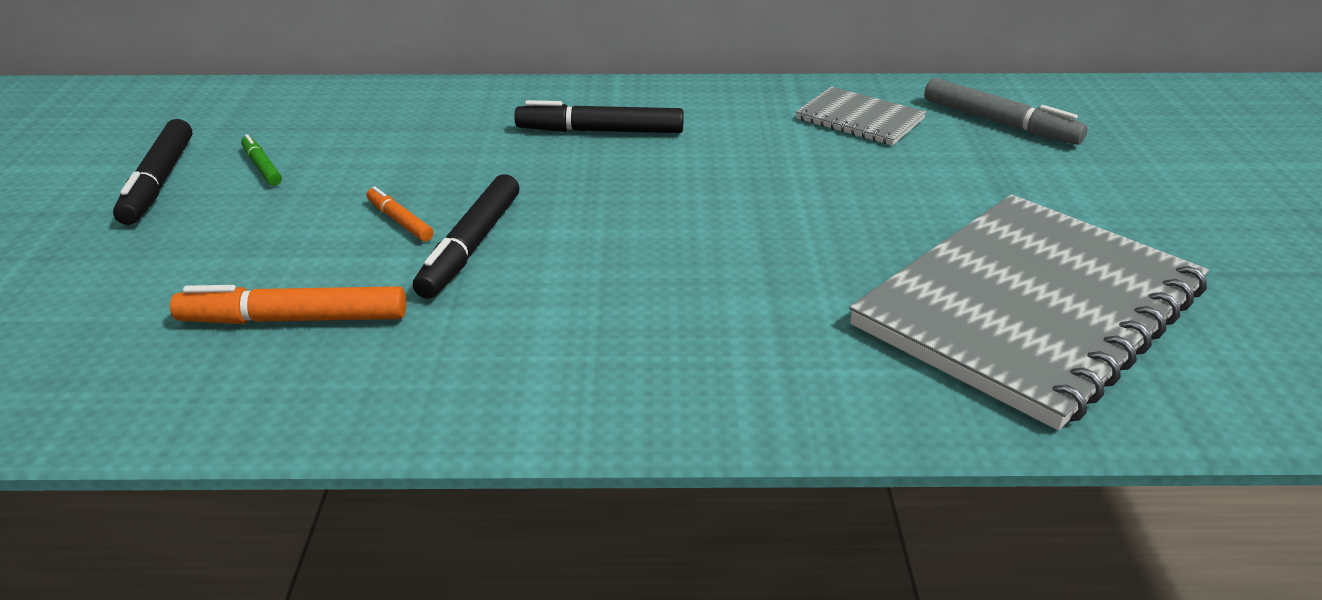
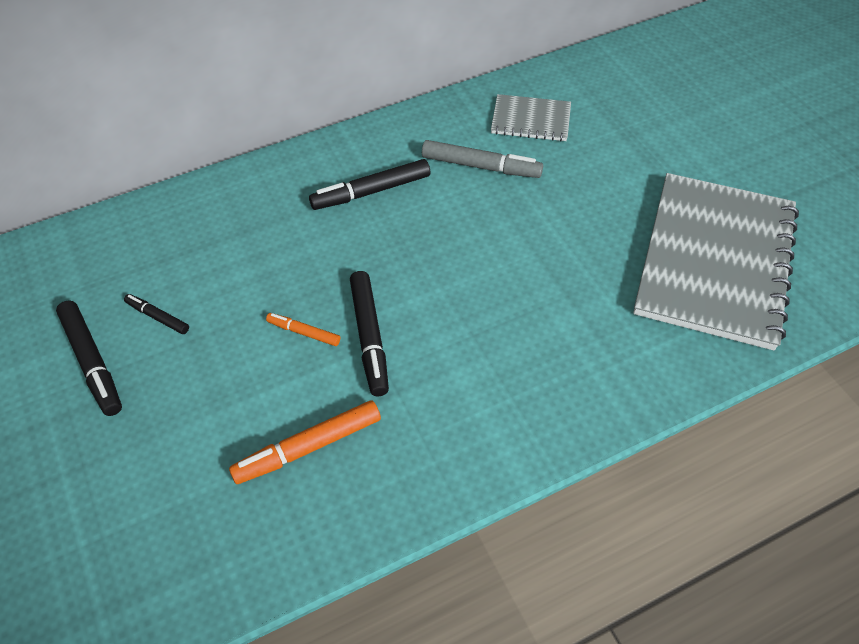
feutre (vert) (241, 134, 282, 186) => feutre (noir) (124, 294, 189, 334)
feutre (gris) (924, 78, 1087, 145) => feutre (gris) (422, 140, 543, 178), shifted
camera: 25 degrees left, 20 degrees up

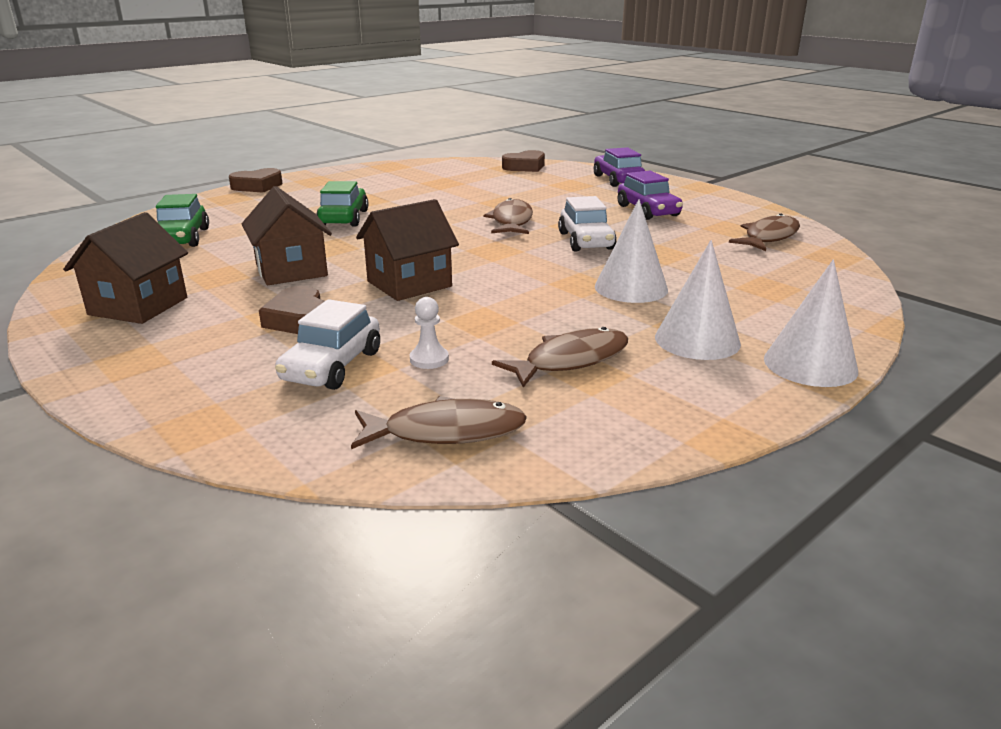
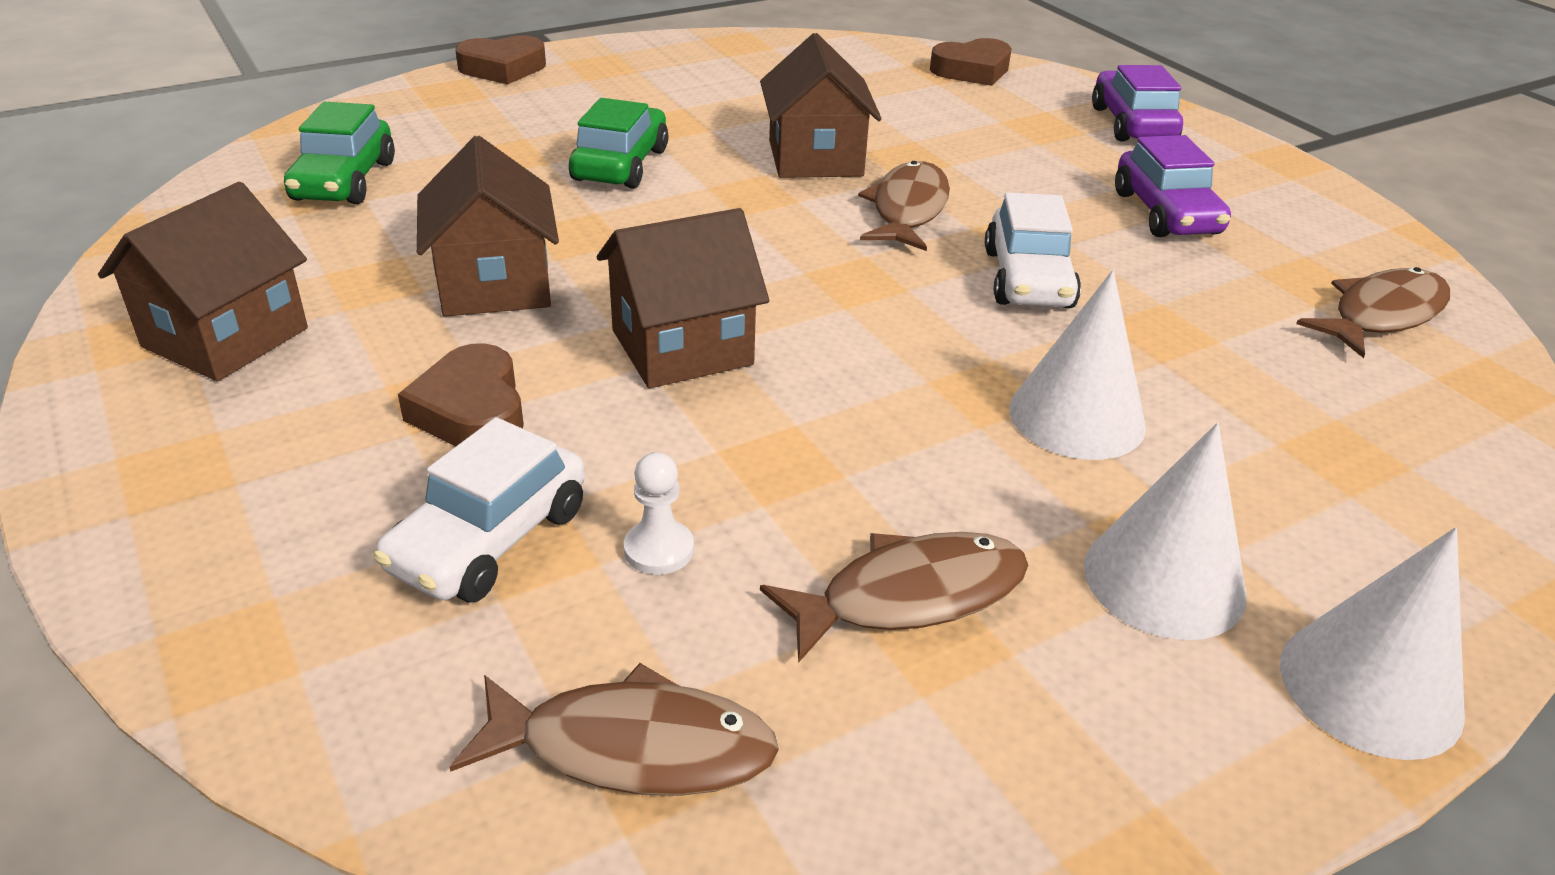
nothing => maison (marron) (760, 33, 882, 178)
camera: 10 degrees right, 10 degrees up

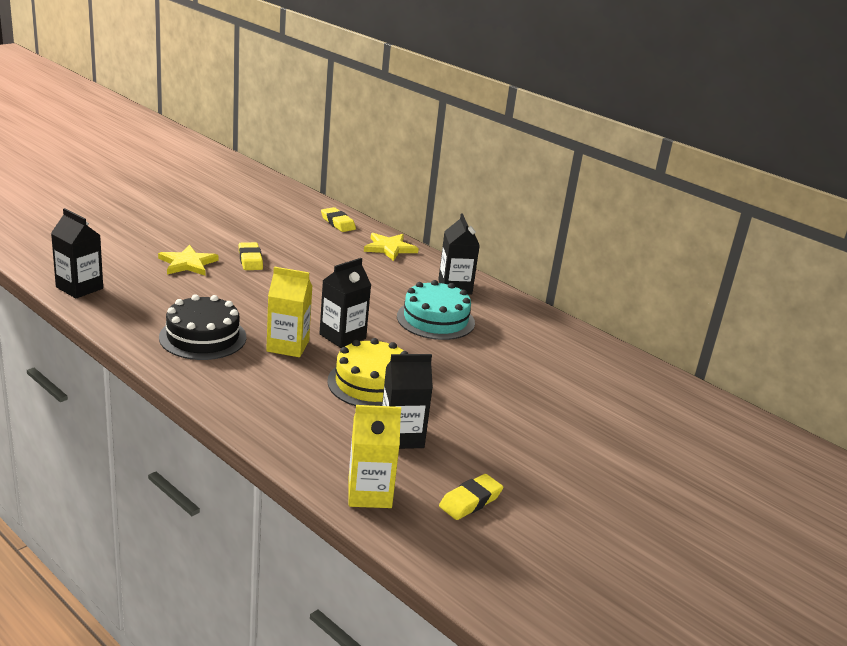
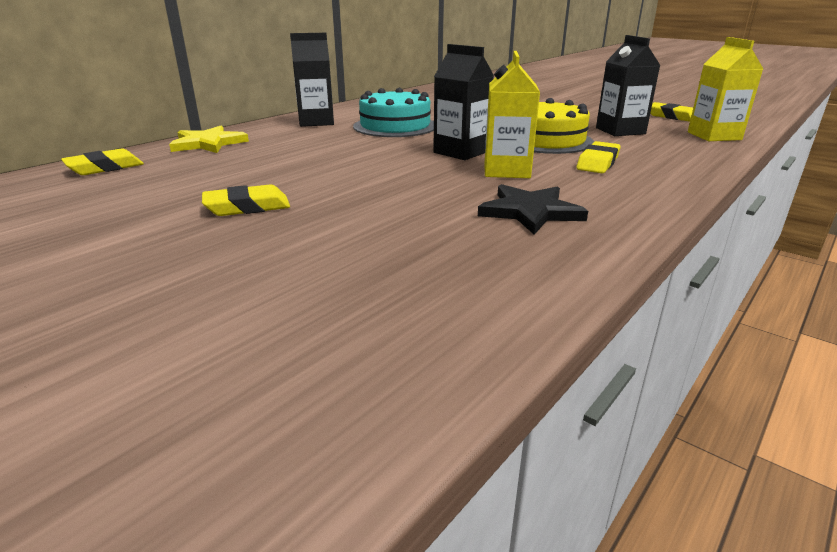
gâteau (noir) (159, 294, 246, 360) => étoile (noir) (478, 184, 588, 235)
nothing => gomme (jaune) (577, 141, 621, 173)
brique de lait (noir) (51, 208, 103, 298) => nothing
étoile (jaune) (158, 245, 219, 275) => nothing
camera: 90 degrees left, 0 degrees up

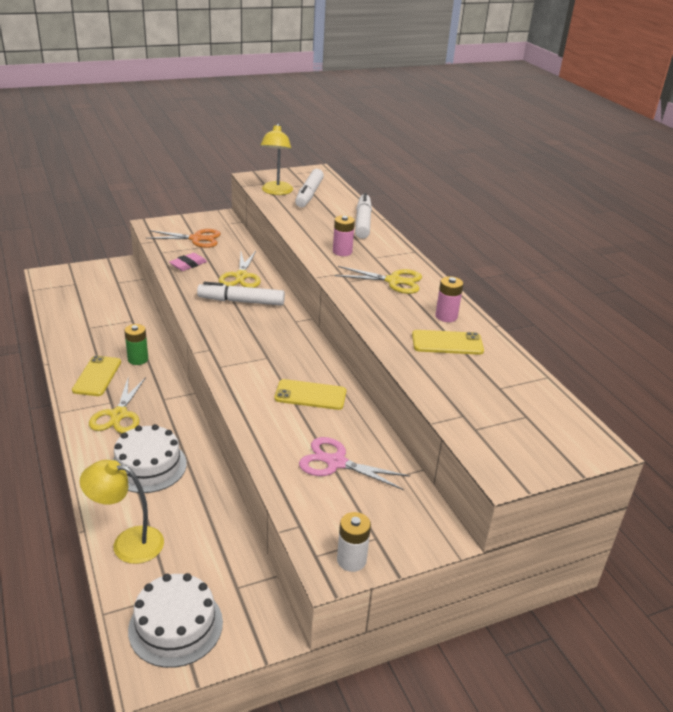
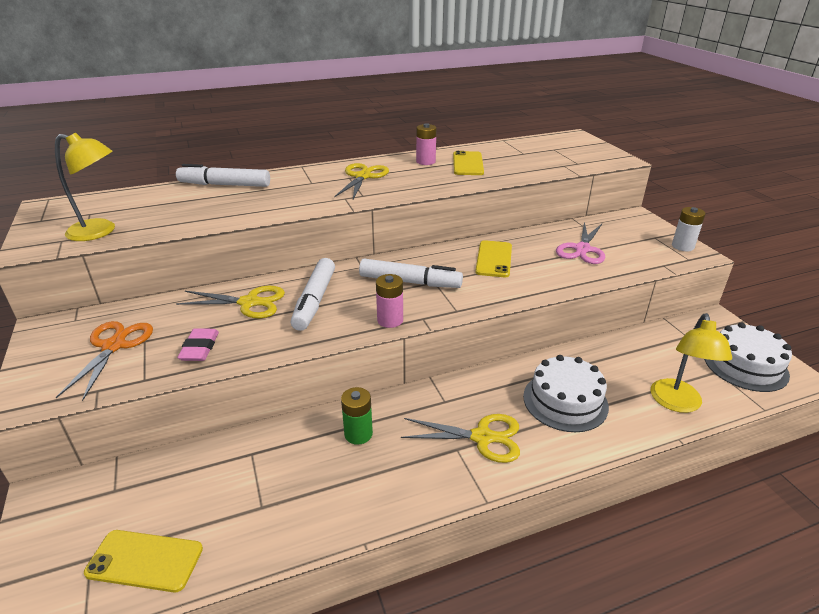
téléphone (jaune) (72, 356, 121, 396) => téléphone (jaune) (84, 530, 203, 592), shifted
gomme (rose) (169, 253, 207, 271) => gomme (rose) (177, 328, 219, 361), 45 degrees clockwise
feutre (blanc) (295, 169, 324, 207) => feutre (blanc) (359, 259, 463, 288), shifted
pile (rose) (333, 215, 355, 256) => pile (rose) (376, 274, 403, 328), shifted
camera: 85 degrees left, 0 degrees up

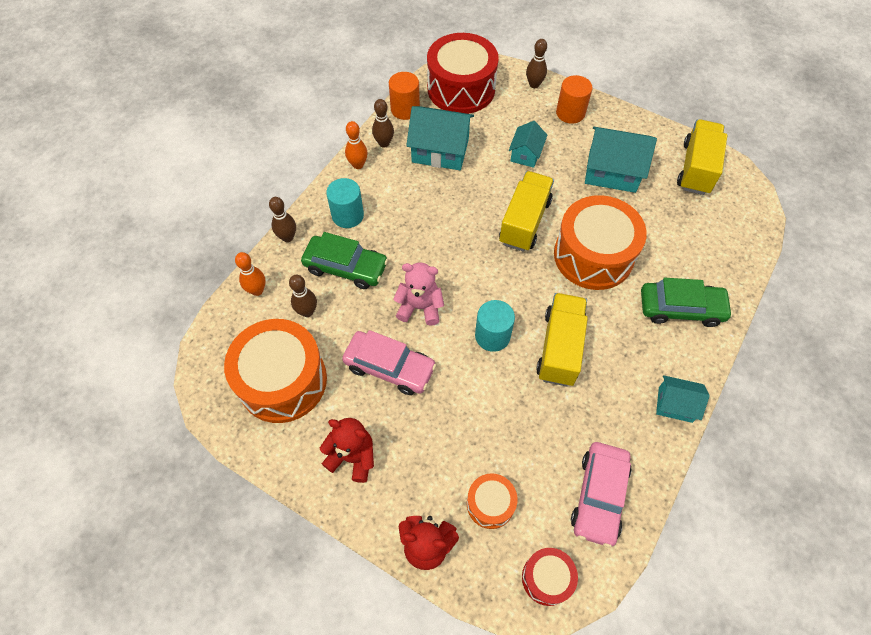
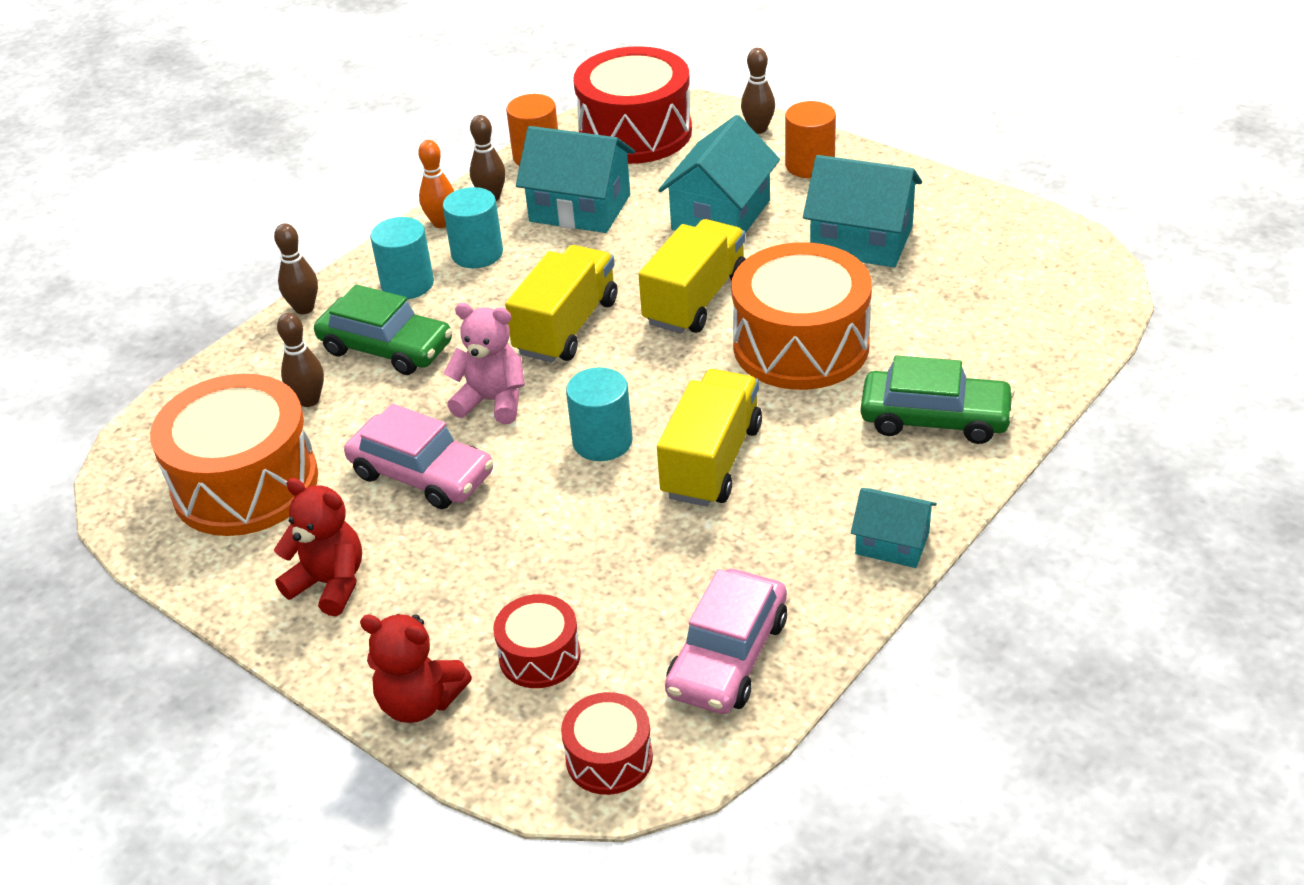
nothing => cylindre (turquoise) (443, 187, 503, 268)
tambour (orange) (467, 473, 517, 529) => tambour (rouge) (493, 594, 581, 688)
camion (jaune) (677, 119, 727, 195) => camion (jaune) (505, 245, 617, 362), shifted
maison (turquoise) (509, 121, 547, 168) => maison (turquoise) (658, 115, 780, 233), x1.73
quille (orange) (235, 252, 266, 296) => nothing
camera: 10 degrees right, 20 degrees down

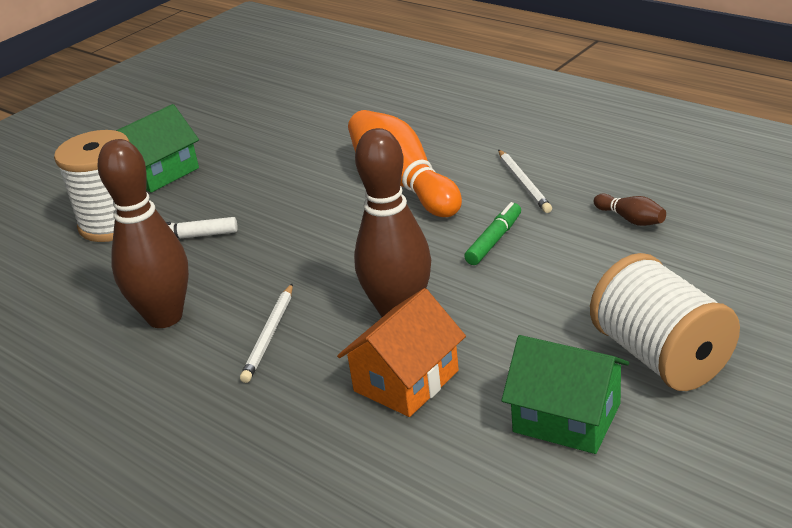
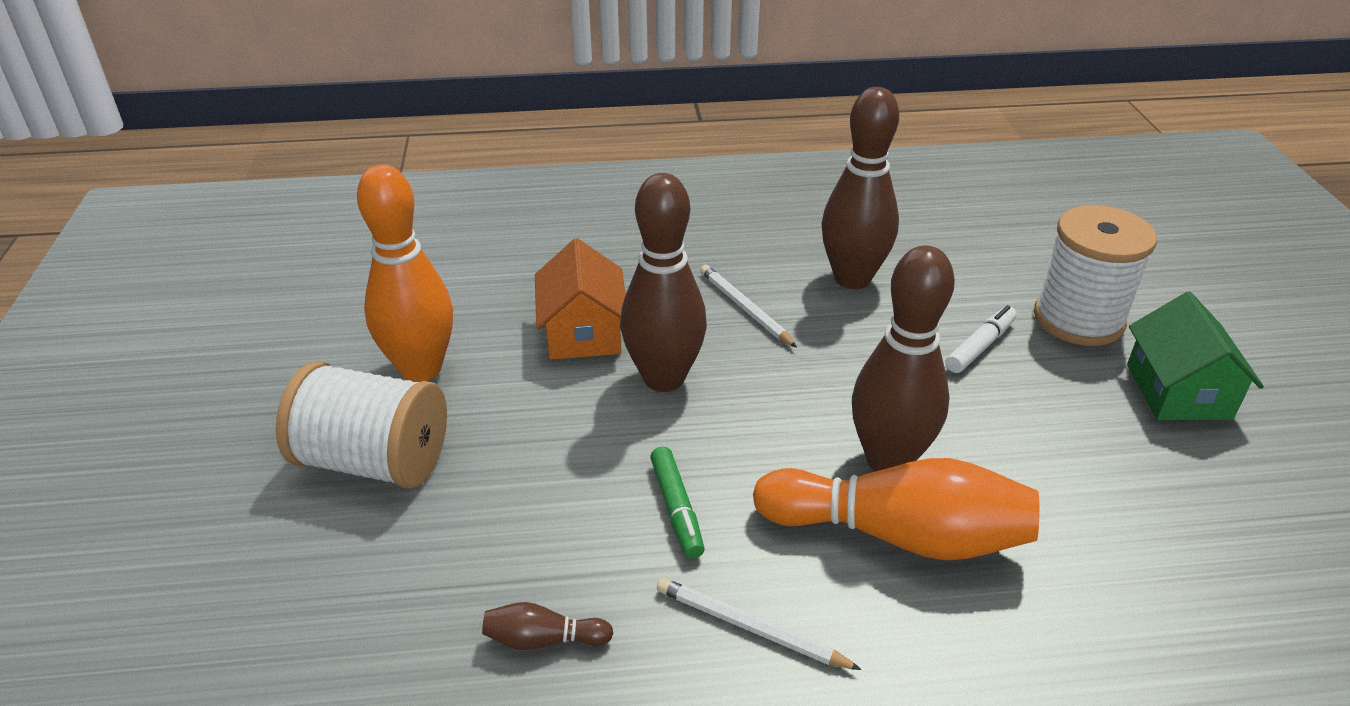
maison (vert) (501, 335, 629, 454) => quille (orange) (357, 165, 453, 382)
nothing => quille (marron) (852, 245, 955, 471)
camera: 130 degrees right, 5 degrees up

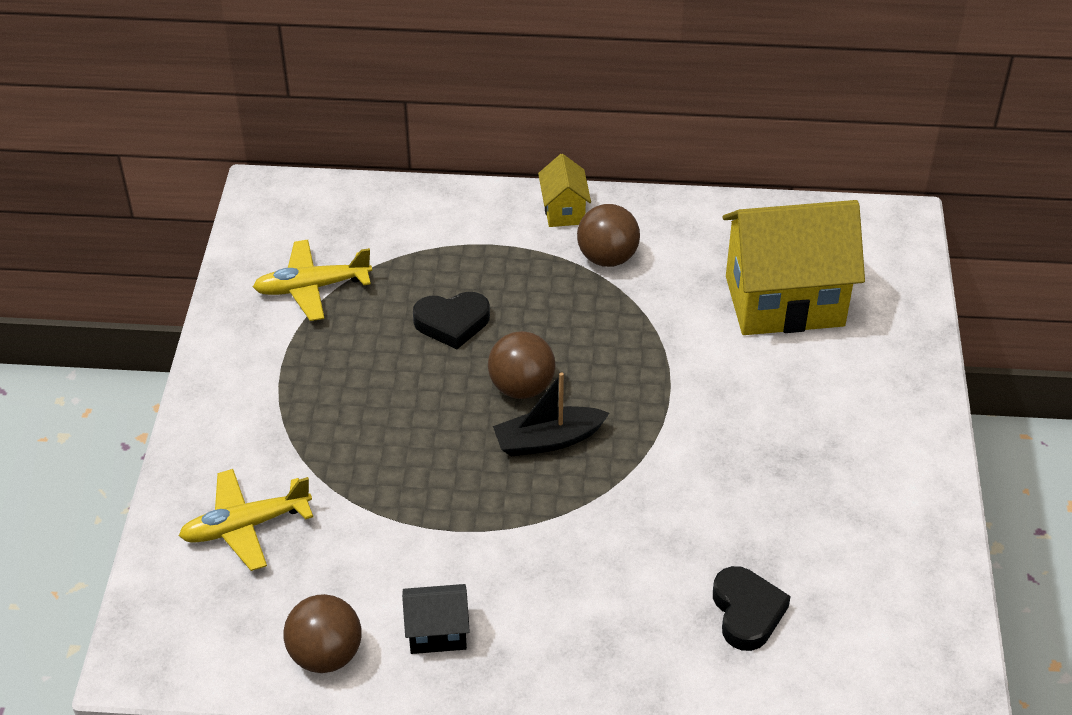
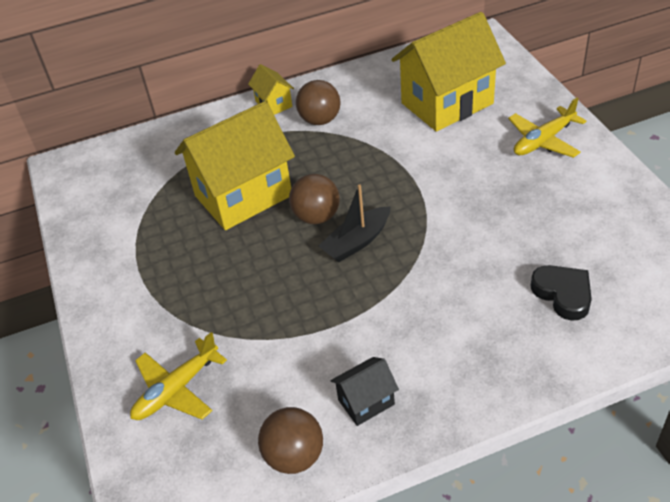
cœur (noir) (413, 292, 490, 349) => maison (jaune) (175, 101, 295, 230)
avion (jaune) (253, 240, 372, 321) => avion (jaune) (508, 97, 586, 158), shifted
camera: 20 degrees left, 0 degrees up

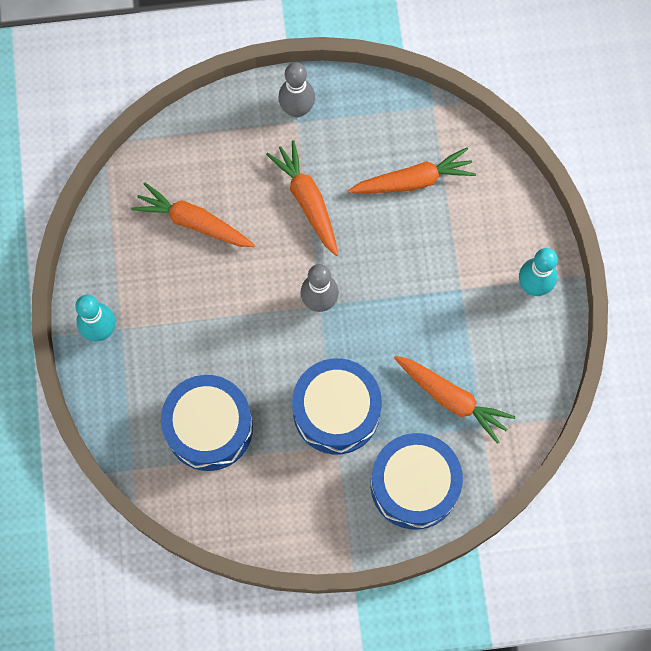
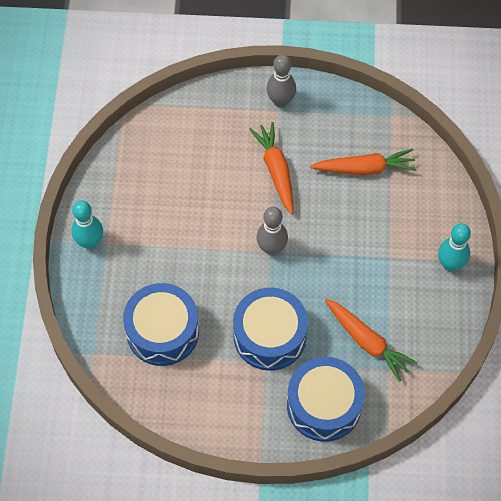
carotte (orange) (131, 182, 255, 247) => nothing
camera: 10 degrees right, 10 degrees down

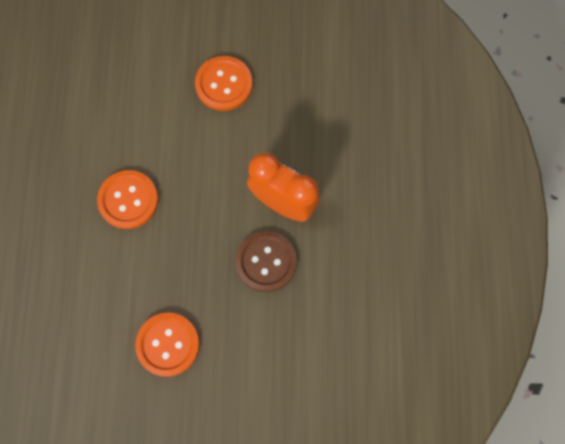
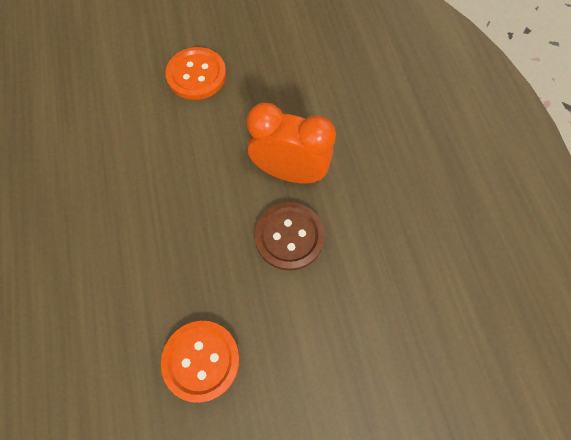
bouton (orange) (97, 170, 158, 229) => nothing
camera: 15 degrees left, 5 degrees down

